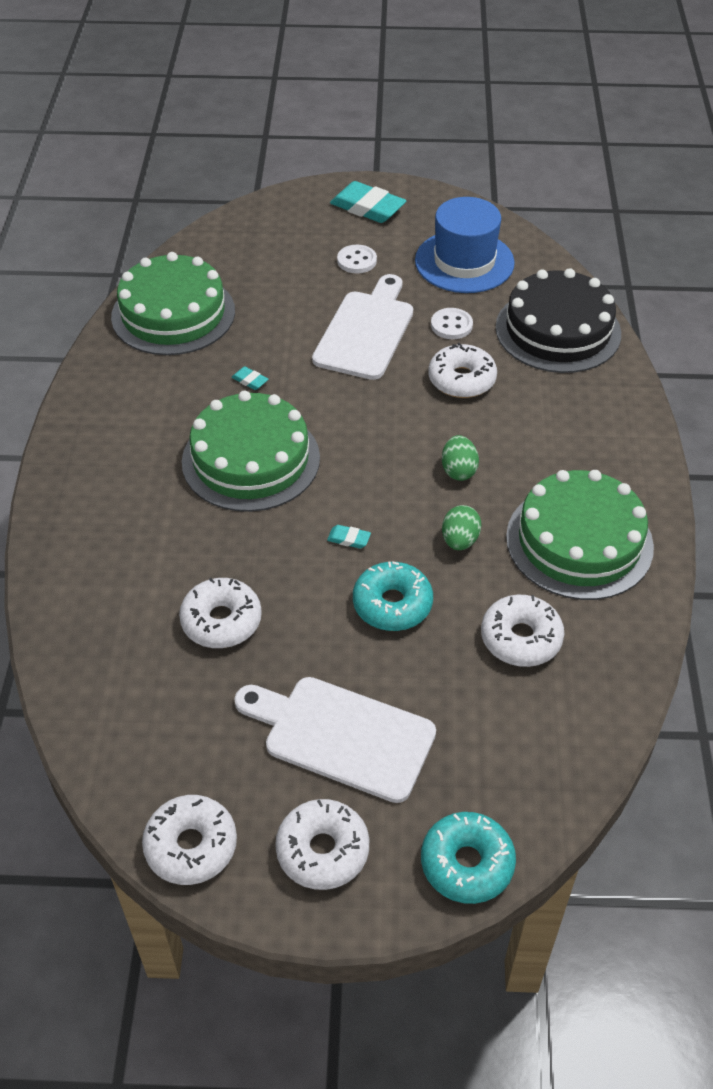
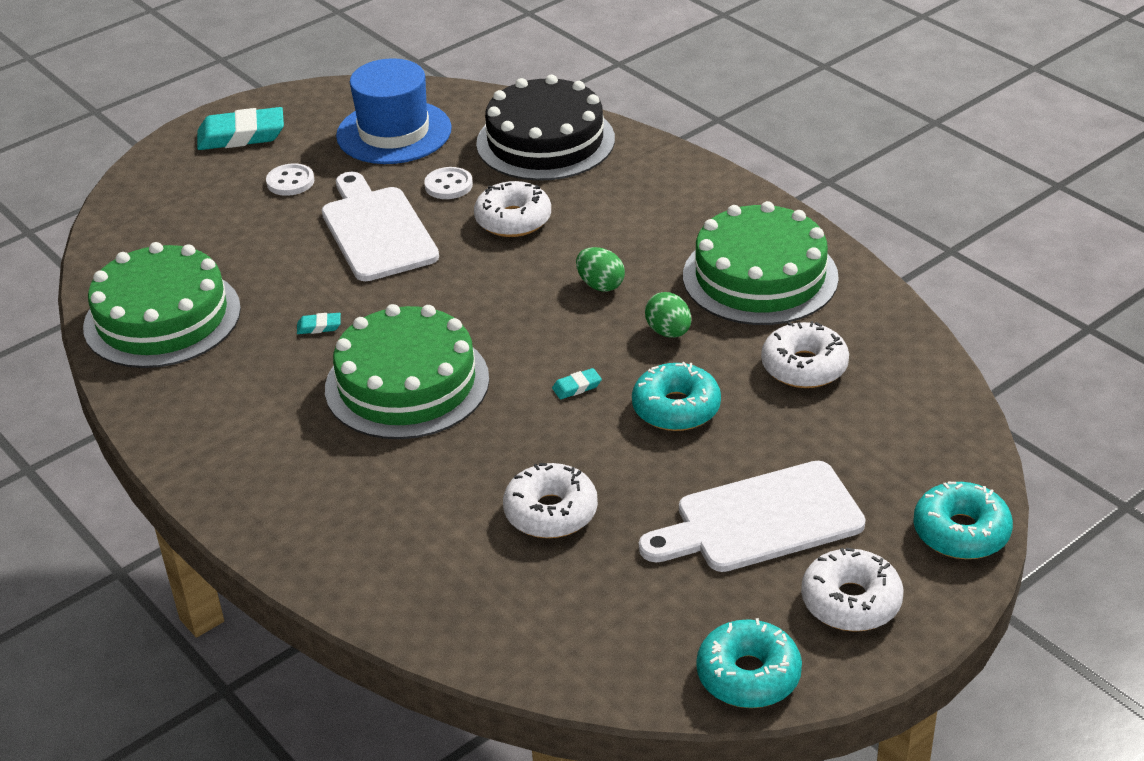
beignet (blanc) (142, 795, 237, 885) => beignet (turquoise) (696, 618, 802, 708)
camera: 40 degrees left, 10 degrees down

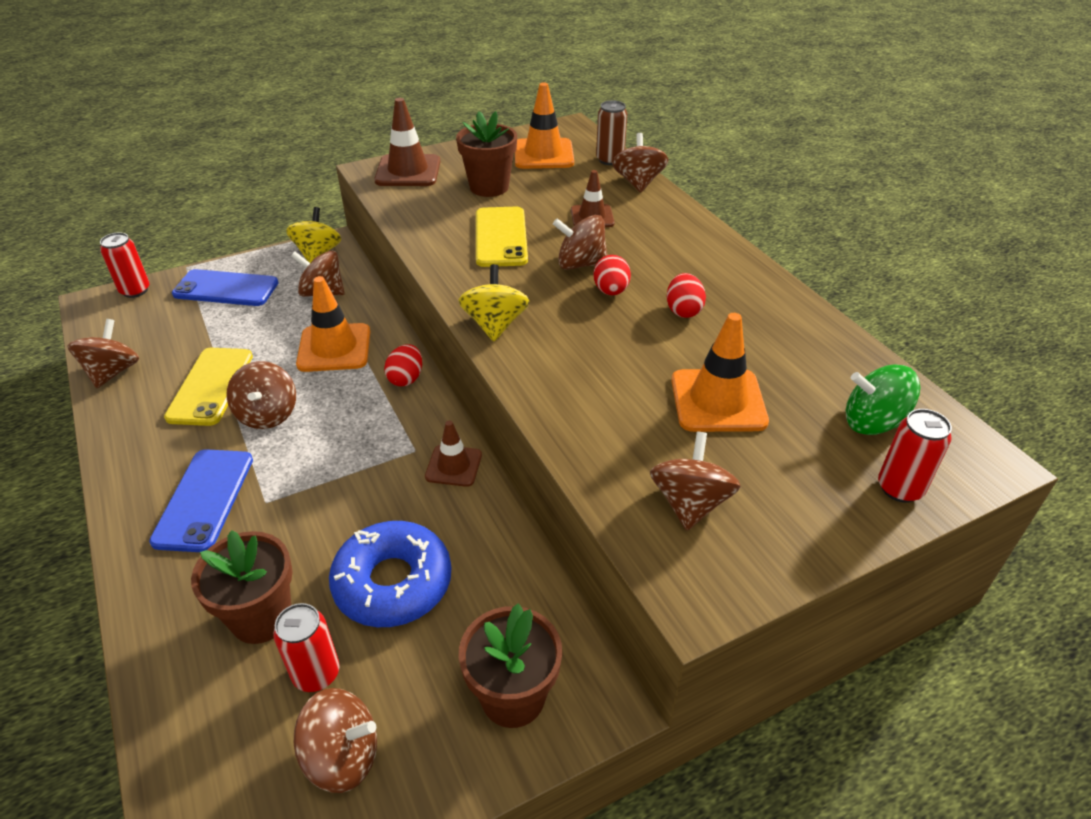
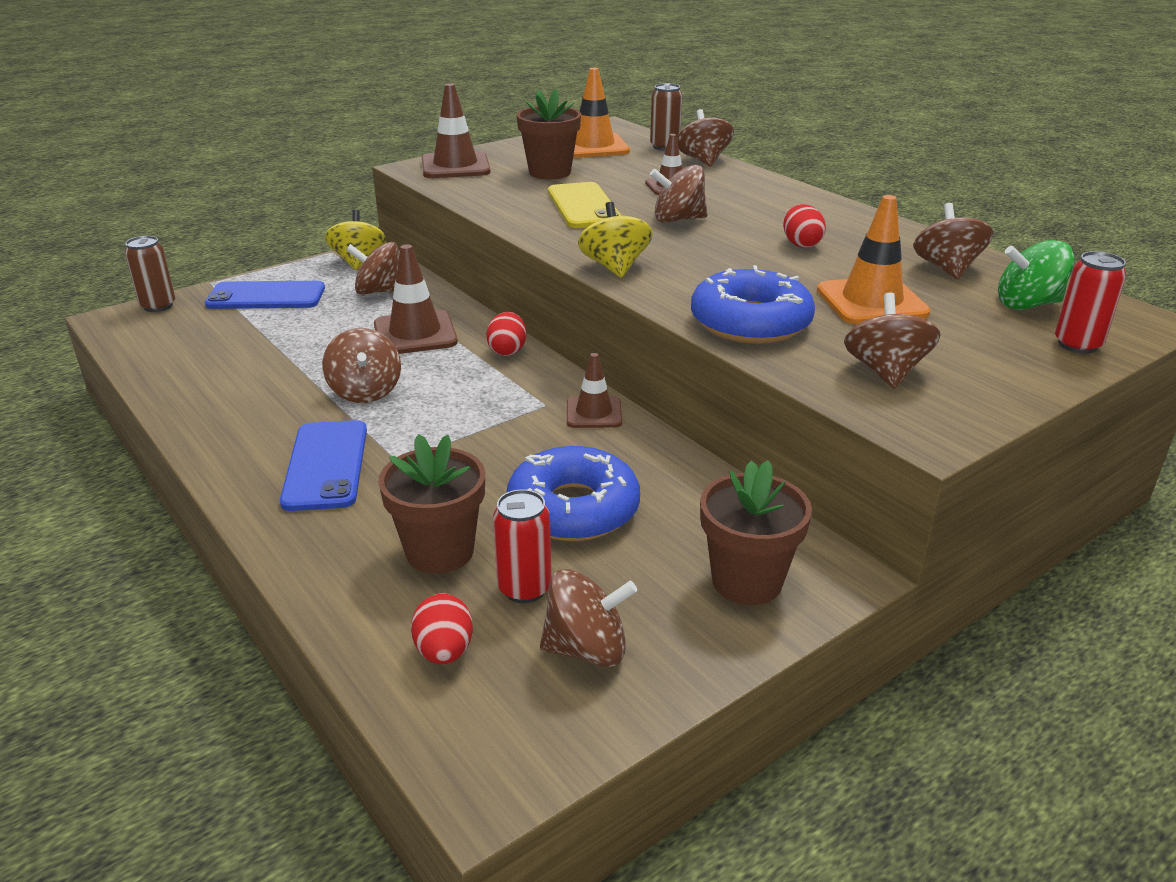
canette (rouge) (100, 232, 150, 298) => canette (marron) (125, 236, 175, 312)
cône de chantier (orange) (296, 276, 370, 372) => cône de chantier (marron) (374, 244, 458, 354)
œuf (rouge) (594, 255, 631, 295) => œuf (rouge) (411, 594, 473, 664), shifted
nothing => beignet (bleu) (691, 265, 815, 344)
toupie (marron) (67, 319, 139, 388) => toupie (marron) (913, 203, 993, 279), shifted
téléphone (jaune) (164, 348, 253, 426) => nothing
camera: 10 degrees left, 10 degrees down

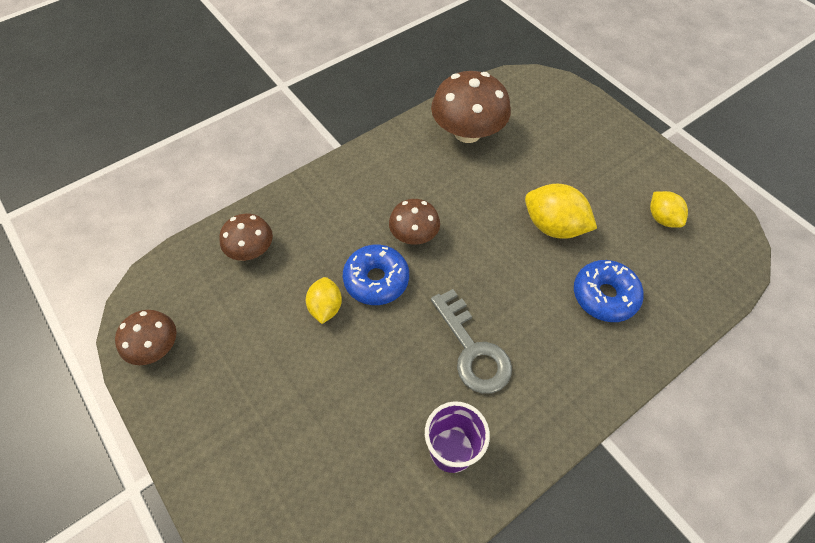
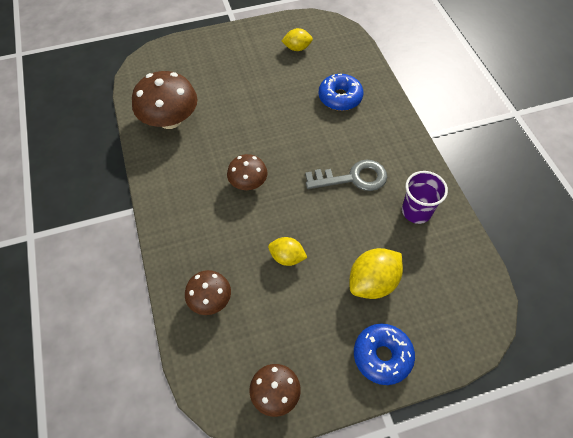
citron (jaune) (525, 184, 597, 239) => citron (jaune) (349, 248, 403, 299), shifted
beignet (bleu) (343, 244, 409, 305) => beignet (bleu) (354, 324, 415, 385), shifted
camera: 70 degrees left, 0 degrees up

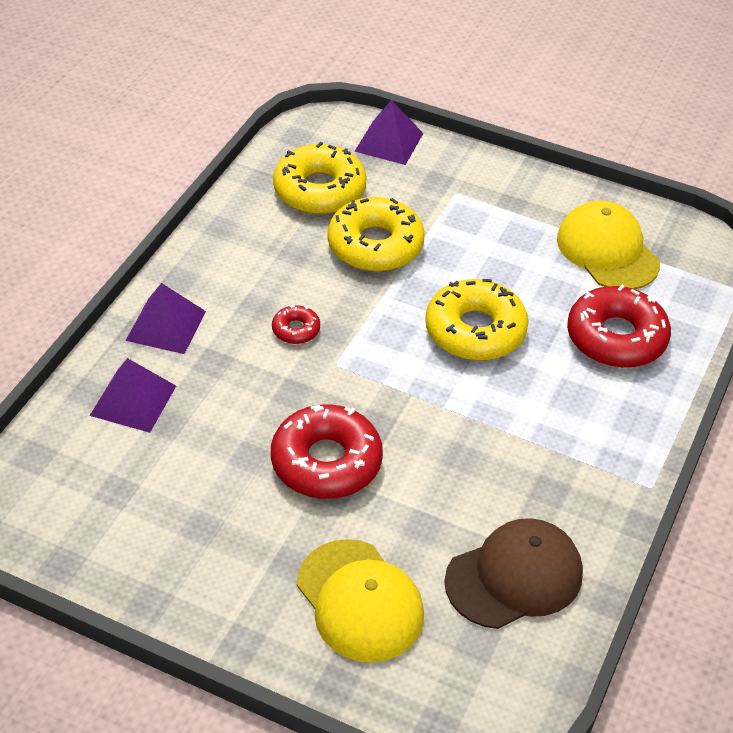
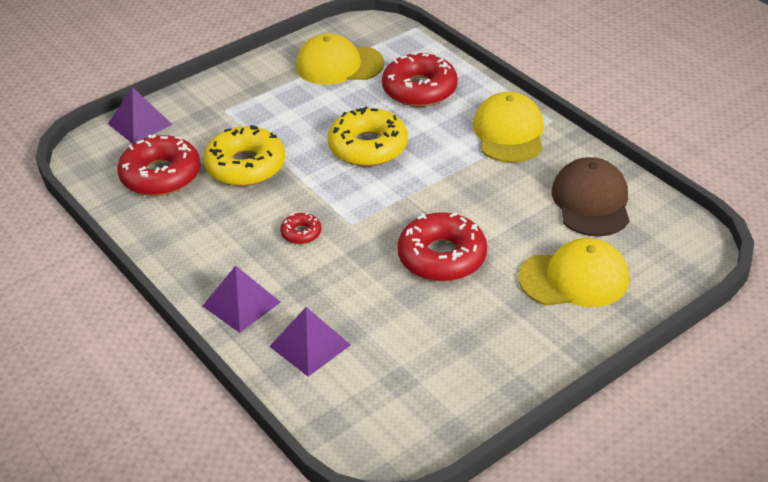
beignet (jaune) (273, 142, 366, 215) => beignet (rouge) (117, 134, 201, 196)
nothing => casquette (jaune) (473, 92, 544, 163)
camera: 60 degrees left, 5 degrees down

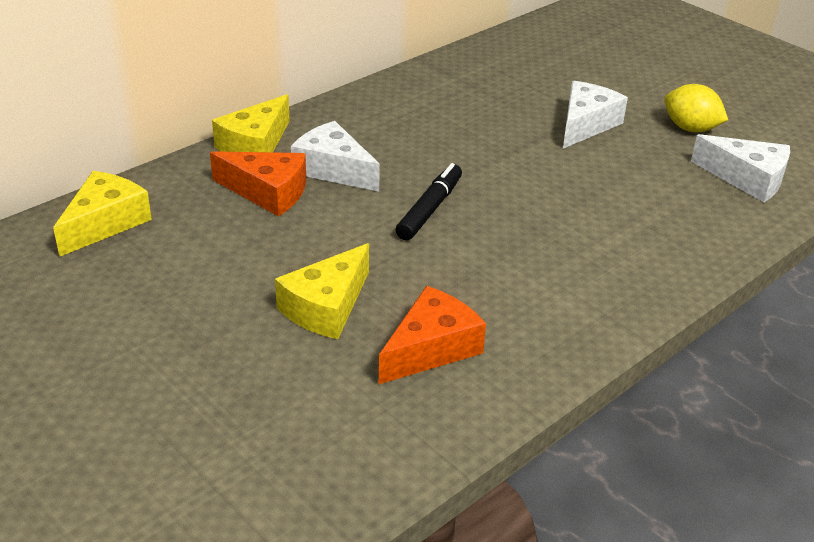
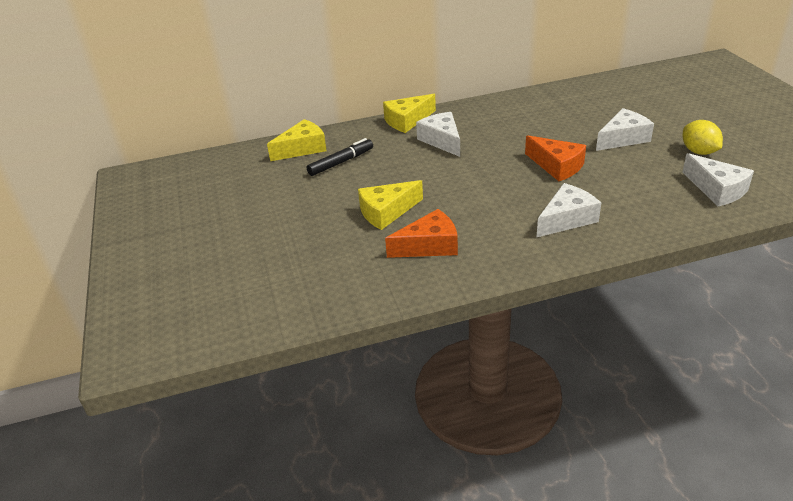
feutre (noir) (396, 163, 462, 240) => feutre (noir) (307, 138, 373, 176), shifted
fromage (orange) (210, 151, 306, 217) => fromage (orange) (525, 135, 586, 181), shifted
nothing => fromage (blanc) (536, 183, 601, 238)
camera: 30 degrees right, 0 degrees up

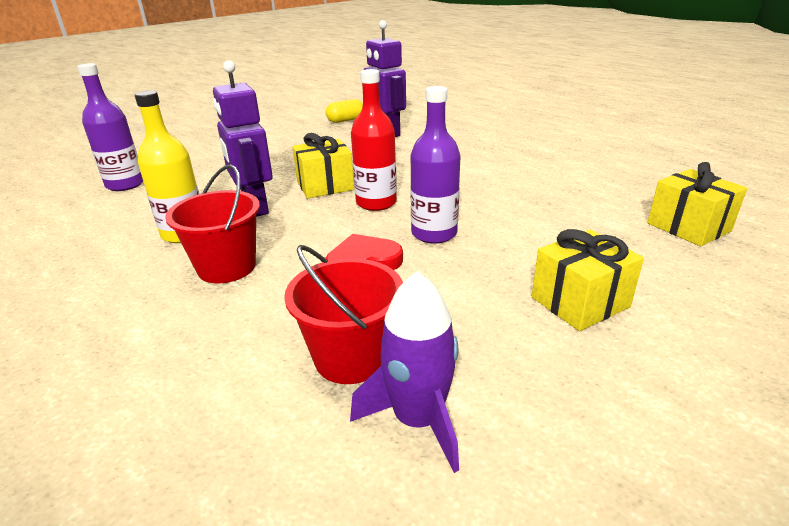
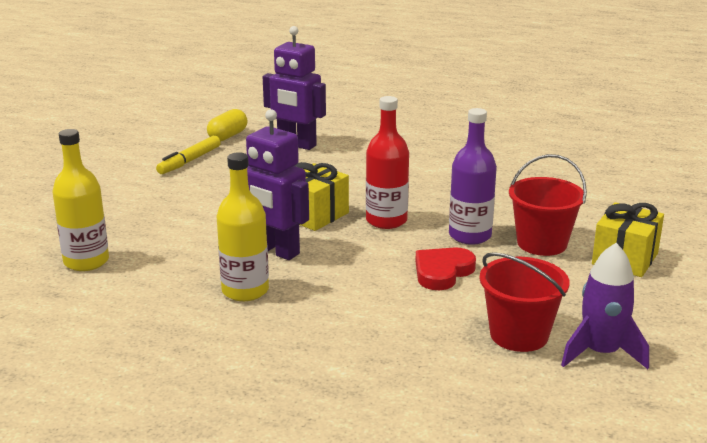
bouteille (violet) (77, 63, 143, 191) => bouteille (jaune) (52, 129, 109, 271)
nothing => feutre (jaune) (156, 136, 221, 174)
seau (rouge) (165, 164, 260, 284) => seau (rouge) (509, 154, 587, 256), shifted
cadeau (jaune) (647, 162, 747, 246) => nothing
camera: 30 degrees left, 5 degrees down

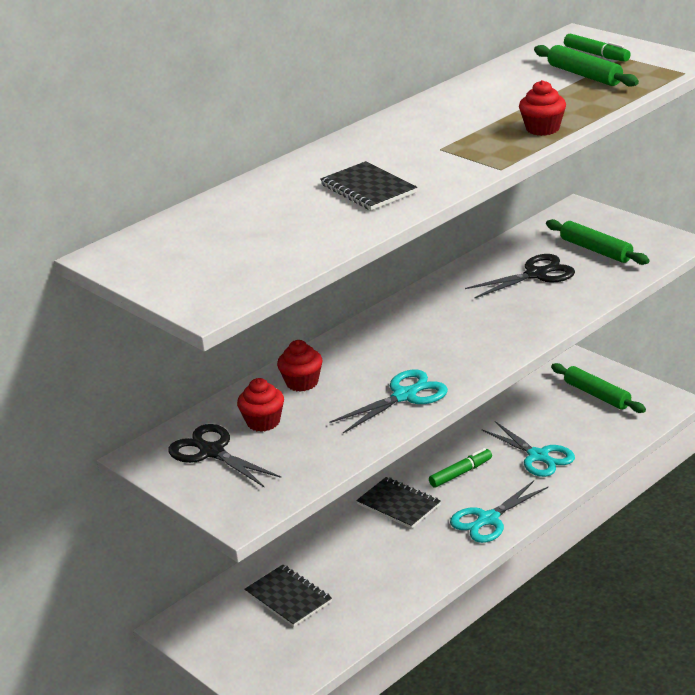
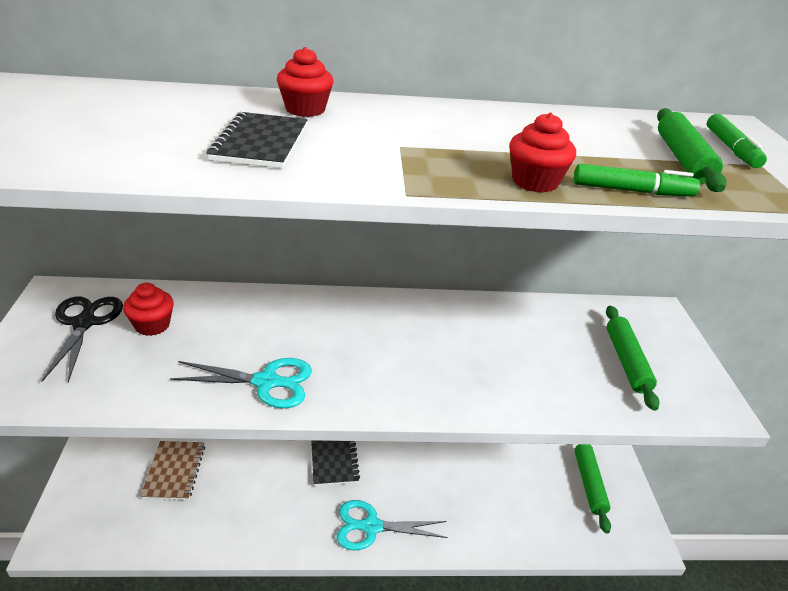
carnet (noir) (244, 565, 332, 627) => carnet (marron) (140, 441, 205, 500)
muffin (rouge) (277, 340, 323, 392) => muffin (rouge) (277, 47, 333, 117), shifted
feutre (vert) (429, 448, 492, 488) => feutre (vert) (574, 164, 700, 196), shifted
ciseaux (noir) (465, 254, 575, 298) => nothing
ciseaux (turquoise) (482, 421, 575, 477) => nothing
camera: 35 degrees right, 5 degrees up

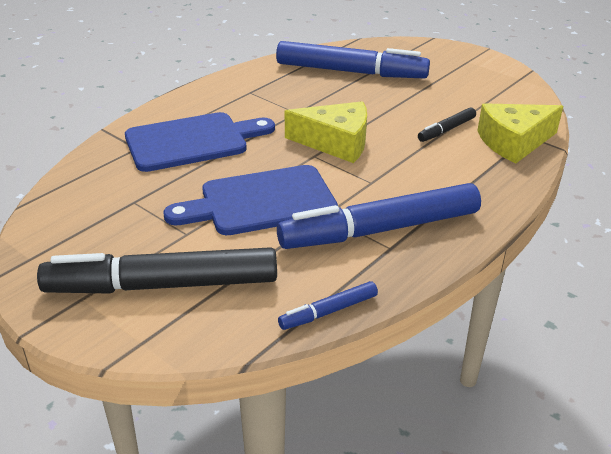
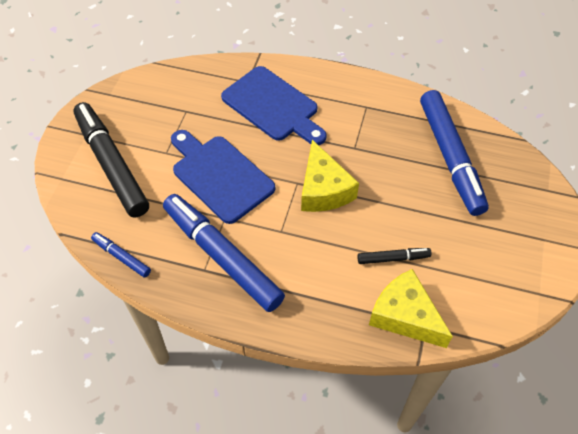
feutre (noir) (418, 107, 476, 142) => feutre (noir) (357, 248, 432, 264), 150 degrees clockwise
camera: 65 degrees right, 20 degrees up

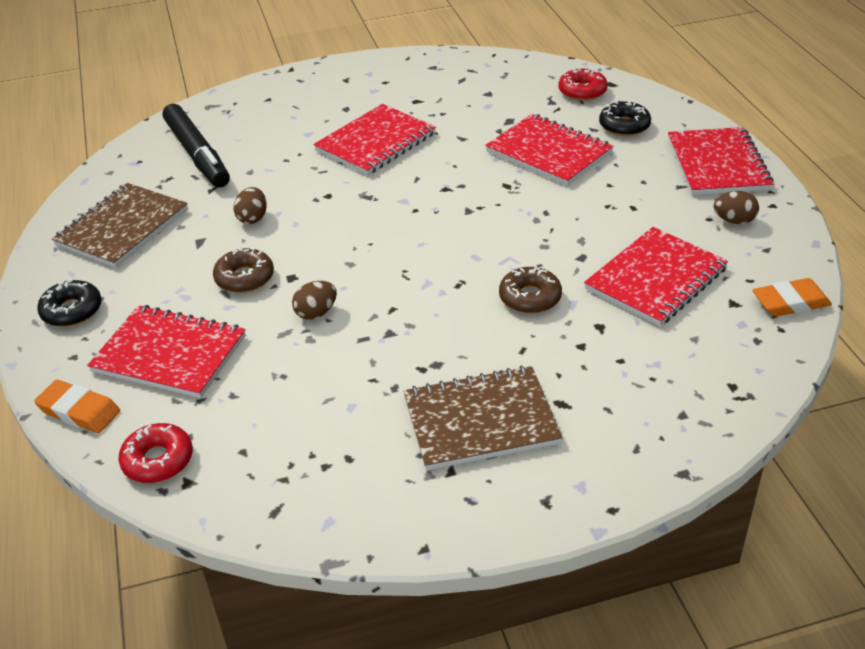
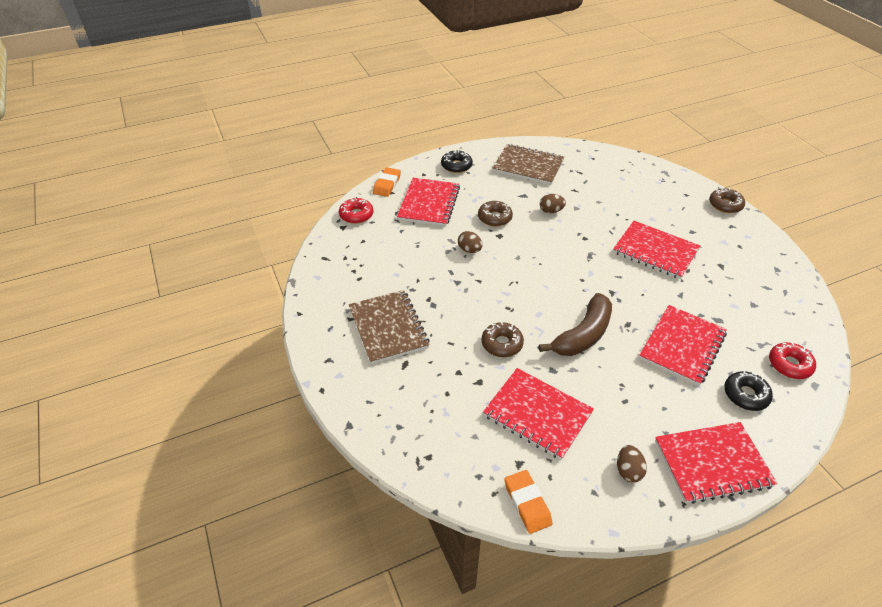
nothing => banane (marron) (539, 293, 612, 356)
nothing => beignet (marron) (709, 188, 745, 213)
feutre (noir) (162, 104, 230, 188) => nothing
camera: 80 degrees right, 5 degrees up

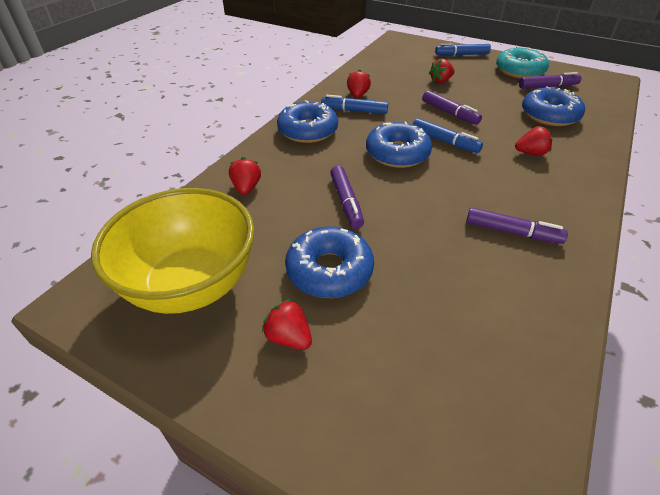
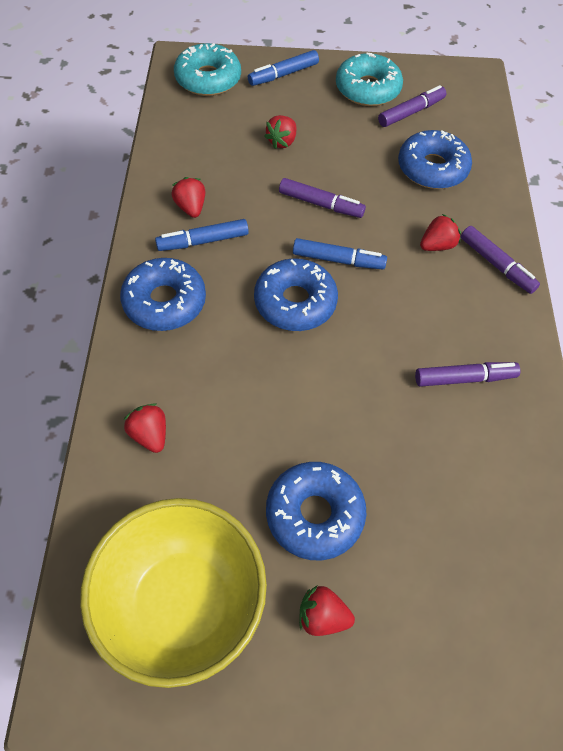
nothing => beignet (turquoise) (174, 43, 241, 96)
feutre (violet) (330, 166, 364, 229) => feutre (violet) (461, 226, 540, 294), shifted
camera: 30 degrees left, 15 degrees up

